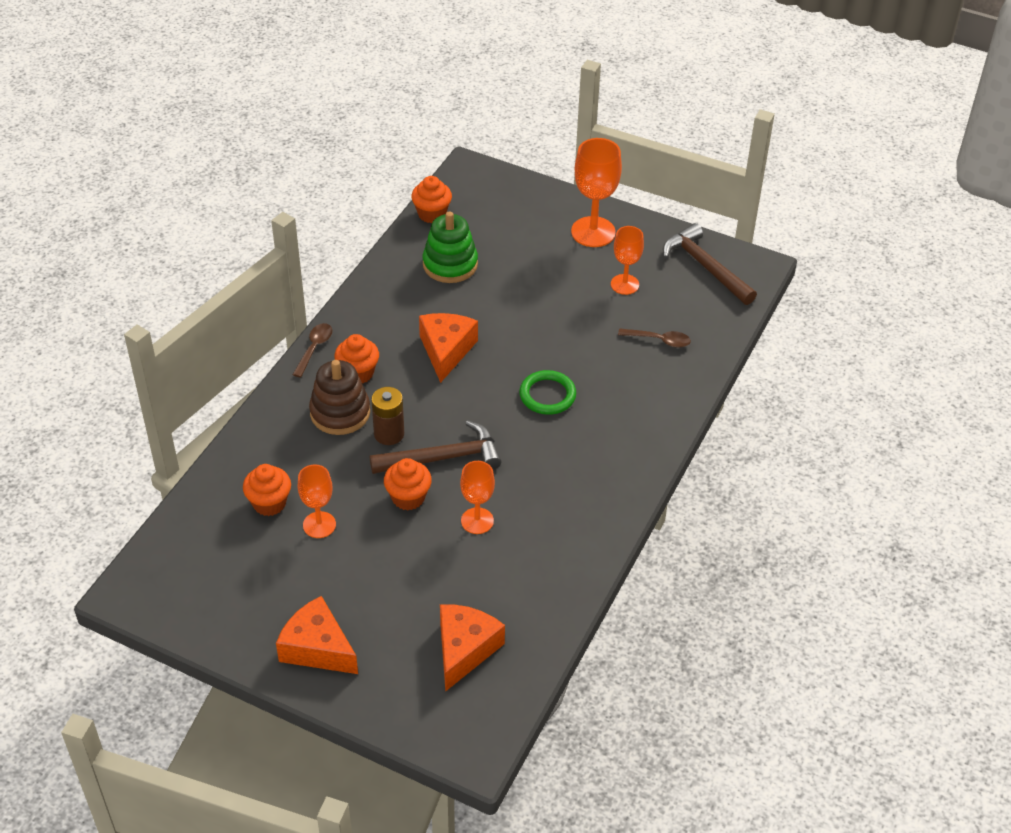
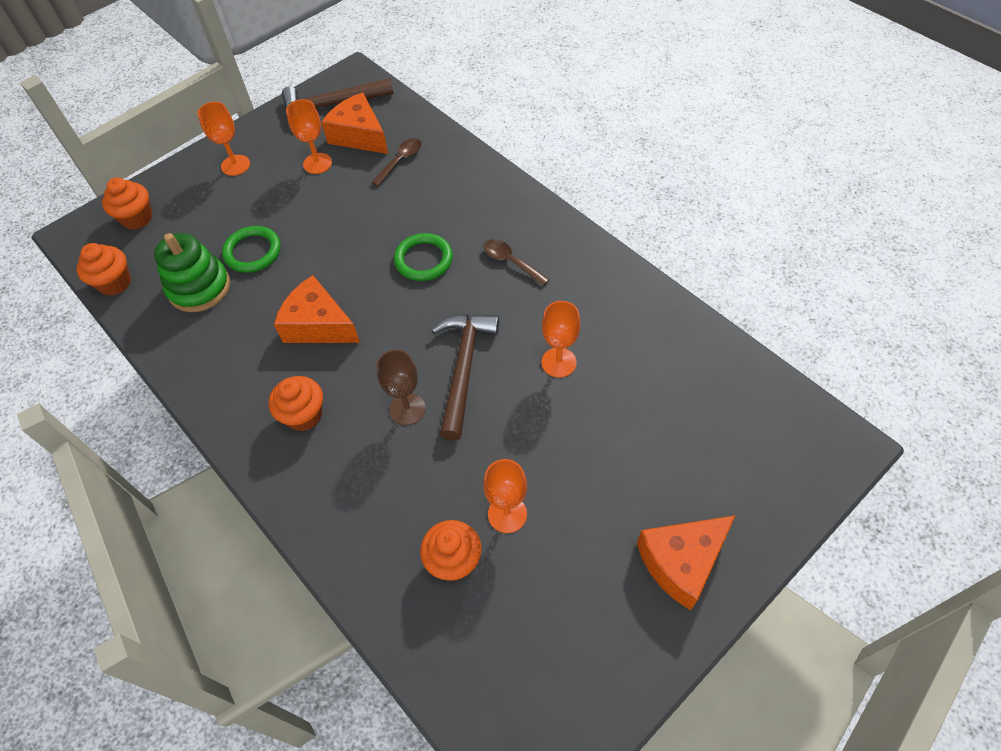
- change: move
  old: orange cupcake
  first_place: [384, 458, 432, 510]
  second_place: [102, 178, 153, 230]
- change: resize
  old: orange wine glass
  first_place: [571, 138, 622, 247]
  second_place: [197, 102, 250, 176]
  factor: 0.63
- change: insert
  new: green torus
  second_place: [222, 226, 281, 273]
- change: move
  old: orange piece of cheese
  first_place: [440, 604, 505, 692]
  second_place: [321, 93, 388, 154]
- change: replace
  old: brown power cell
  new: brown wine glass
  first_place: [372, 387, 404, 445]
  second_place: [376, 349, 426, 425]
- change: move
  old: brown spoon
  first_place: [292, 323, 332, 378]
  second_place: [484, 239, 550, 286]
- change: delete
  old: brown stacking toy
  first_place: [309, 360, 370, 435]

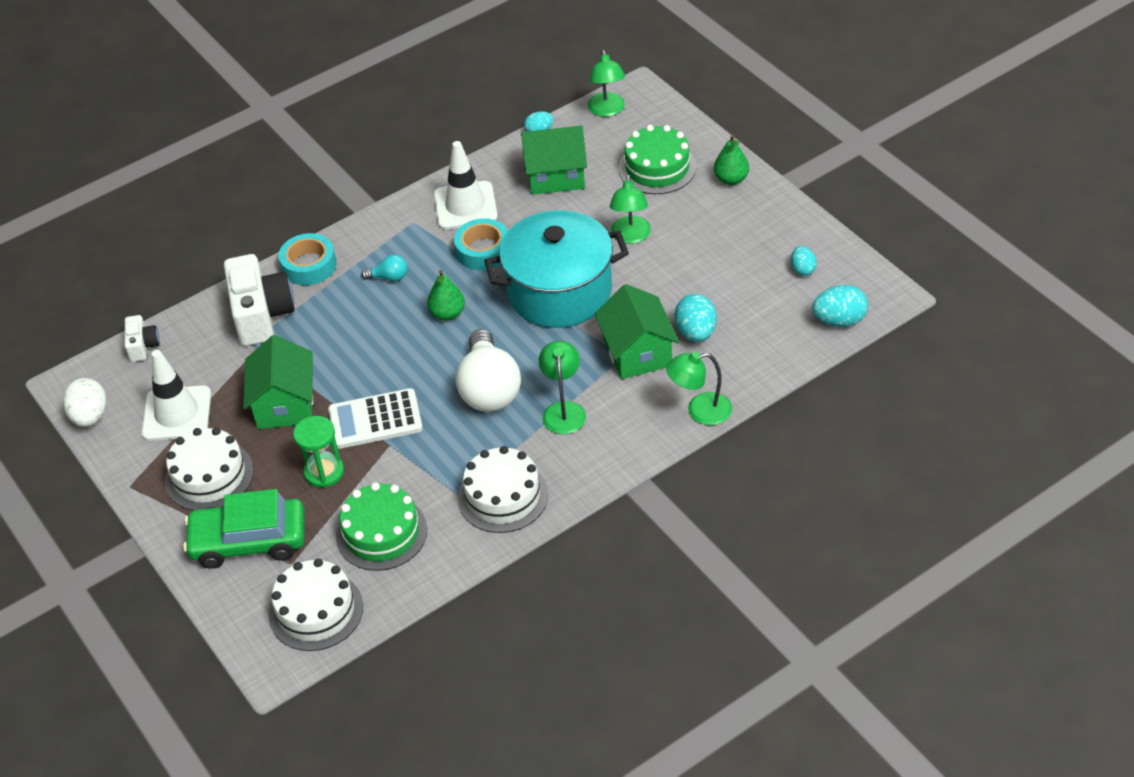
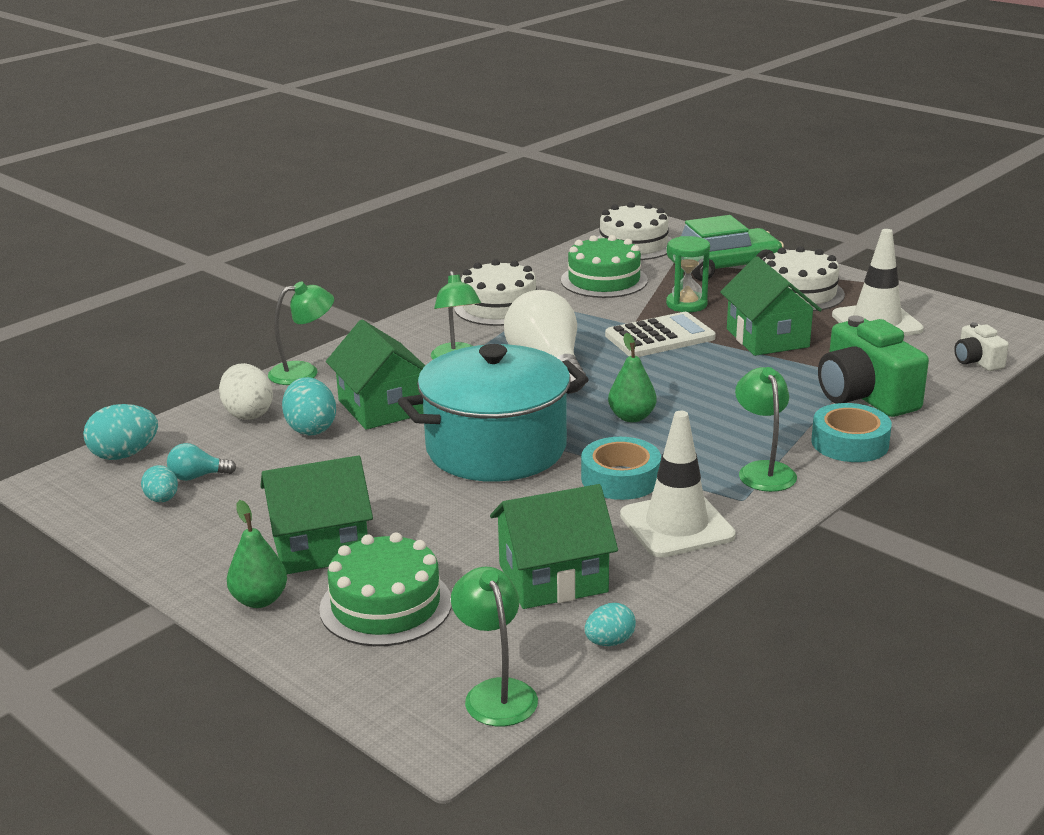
- change: move
  old: teal bulb
  first_place: [361, 255, 408, 281]
  second_place: [167, 443, 236, 481]
- change: move
  old: white egg shape
  first_place: [63, 378, 107, 427]
  second_place: [219, 363, 273, 420]
- change: insert
  new: green toy house
  second_place: [260, 455, 373, 574]
- change: move
  old: green desk lamp
  first_place: [610, 174, 651, 244]
  second_place: [735, 367, 797, 492]
- change: recolor
  old: white camera
  new: green camera
  first_place: [224, 254, 295, 346]
  second_place: [818, 315, 929, 417]

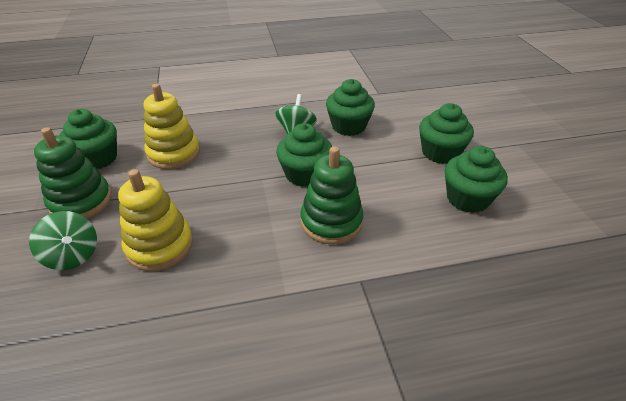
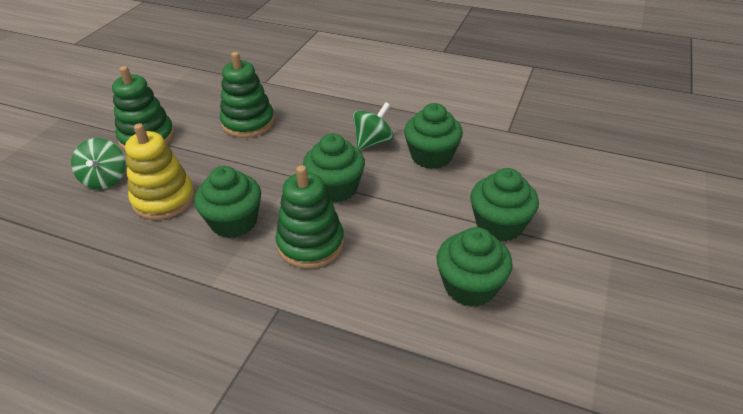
- change: move
  old: green cupcake
  first_place: [59, 109, 117, 169]
  second_place: [194, 166, 261, 238]
- change: recolor
  old: yellow stacking toy
  new: green stacking toy
  first_place: [144, 84, 200, 169]
  second_place: [220, 52, 275, 138]

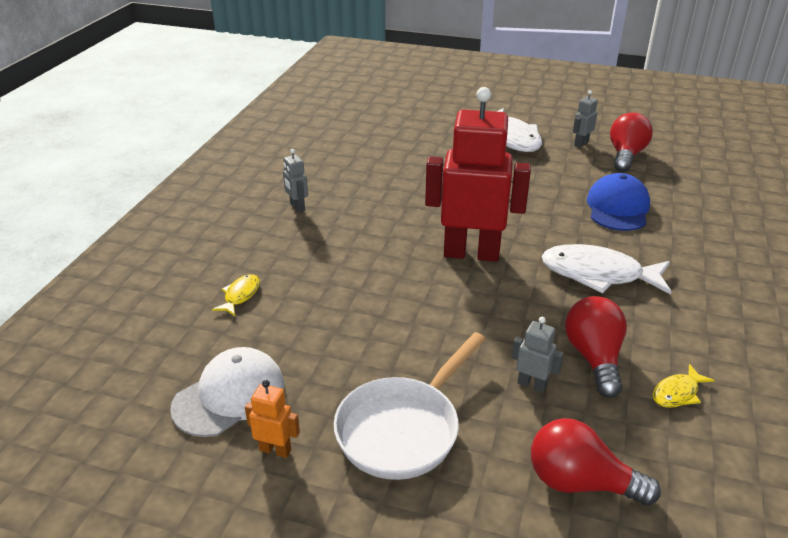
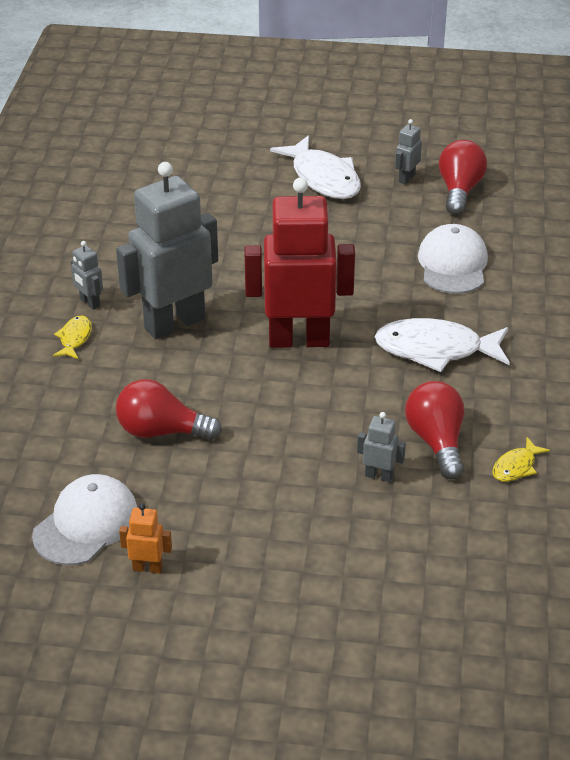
- change: move
  old: yellow fish figure
  first_place: [212, 274, 260, 316]
  second_place: [53, 316, 92, 359]
- change: insert
  new: ash-grey robot
  second_place: [116, 162, 218, 339]
- change: move
  old: crimson bulb
  first_place: [531, 418, 661, 506]
  second_place: [116, 379, 222, 440]
- change: recolor
  old: royal blue cap
  new: white cap
  first_place: [587, 173, 650, 231]
  second_place: [418, 224, 488, 294]
- change: delete
  old: white pan
  first_place: [334, 332, 485, 480]

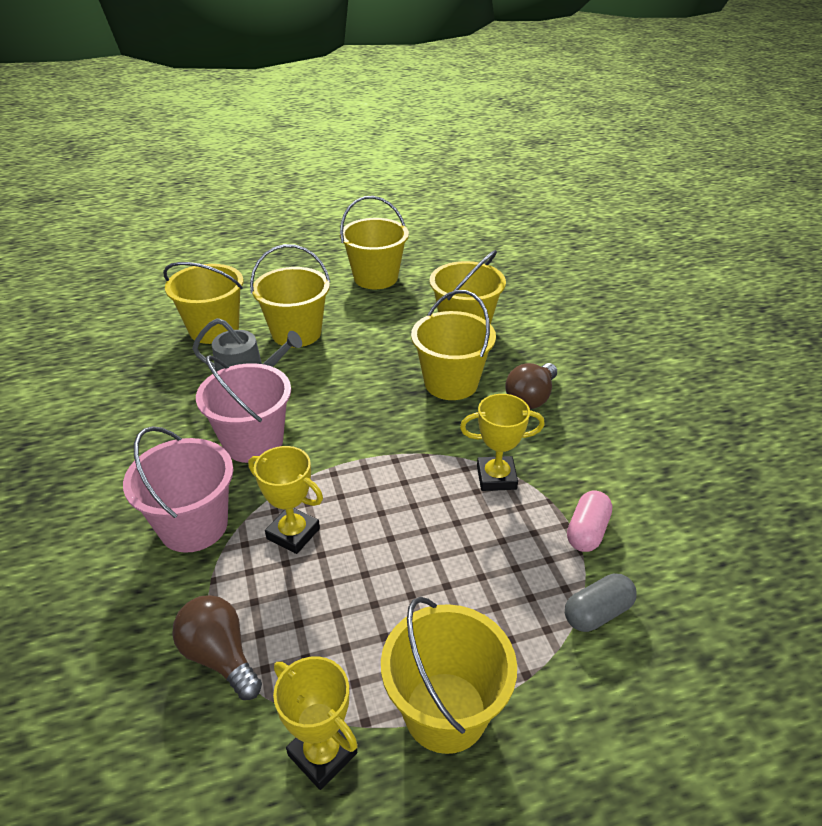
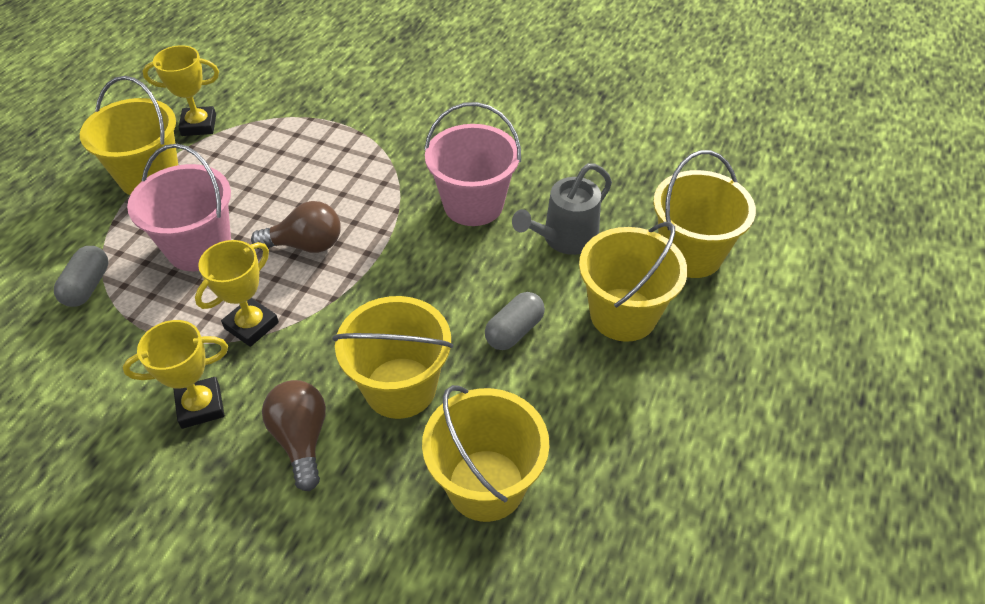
- change: move
  old: yellow prize cup
  first_place: [248, 446, 323, 554]
  second_place: [123, 320, 228, 429]
- change: move
  old: rosy sand bucket
  first_place: [123, 426, 233, 553]
  second_place: [127, 144, 231, 271]
- change: move
  old: brown bulb
  first_place: [172, 595, 262, 700]
  second_place: [251, 201, 341, 253]
- change: insert
  new: ash-grey pill shape
  second_place: [485, 292, 545, 350]
- change: delete
  old: yellow sand bucket
  first_place: [340, 196, 409, 289]
- change: delete
  old: rosy pill shape
  first_place: [567, 491, 612, 552]

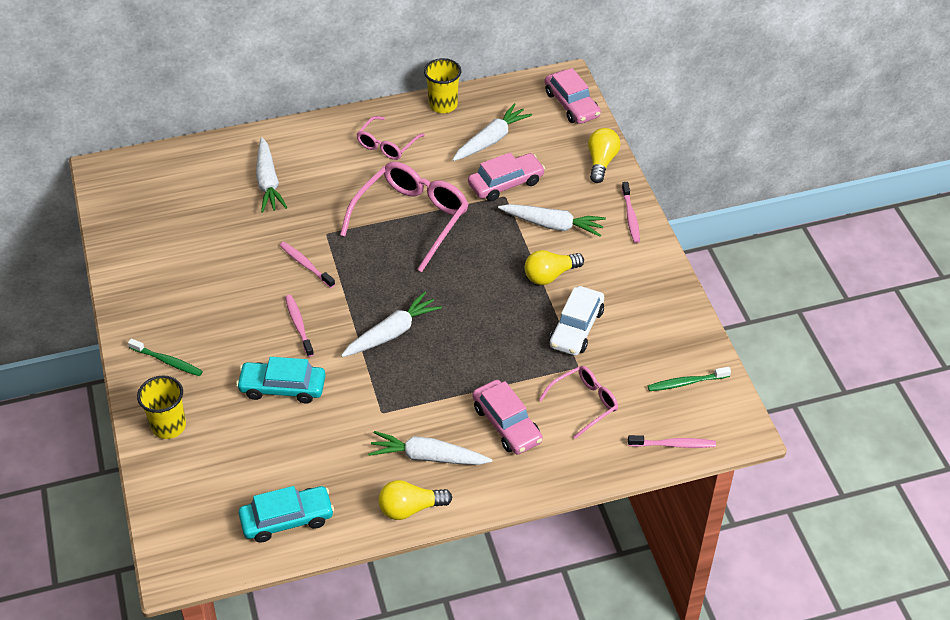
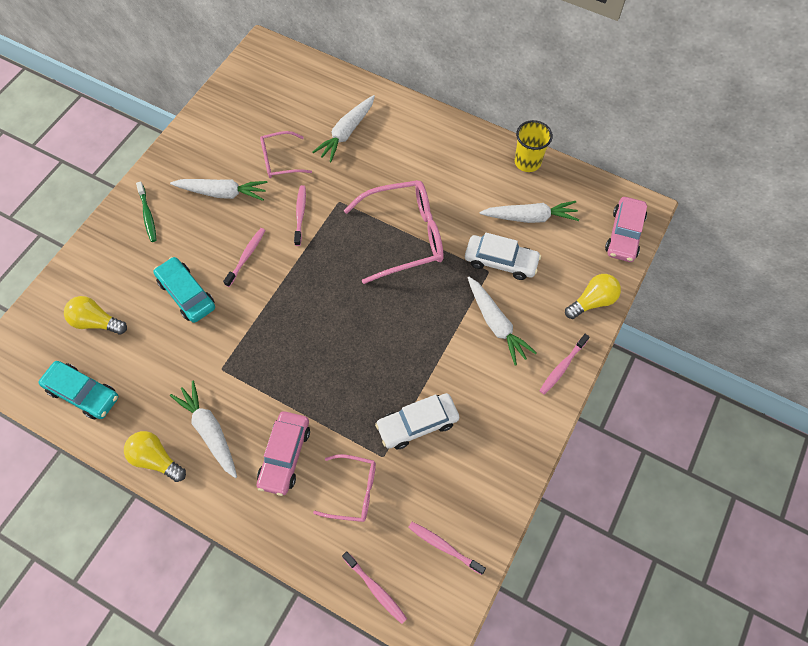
- change: move
  old: yellow bulb
  first_place: [524, 250, 584, 285]
  second_place: [64, 296, 127, 335]
- change: move
  old: white toy carrot
  first_place: [341, 291, 442, 357]
  second_place: [170, 179, 267, 201]
- change: move
  old: rosy eyeglasses
  first_place: [356, 116, 425, 160]
  second_place: [260, 131, 312, 178]
- change: recolor
  old: green toothbrush
  new: rosy toothbrush
  first_place: [648, 367, 731, 391]
  second_place: [408, 522, 486, 575]
- change: recolor
  old: rosy toy car
  new: white toy car
  first_place: [468, 153, 545, 201]
  second_place: [465, 233, 541, 280]
- change: delete
  old: yellow cup
  first_place: [137, 375, 186, 439]

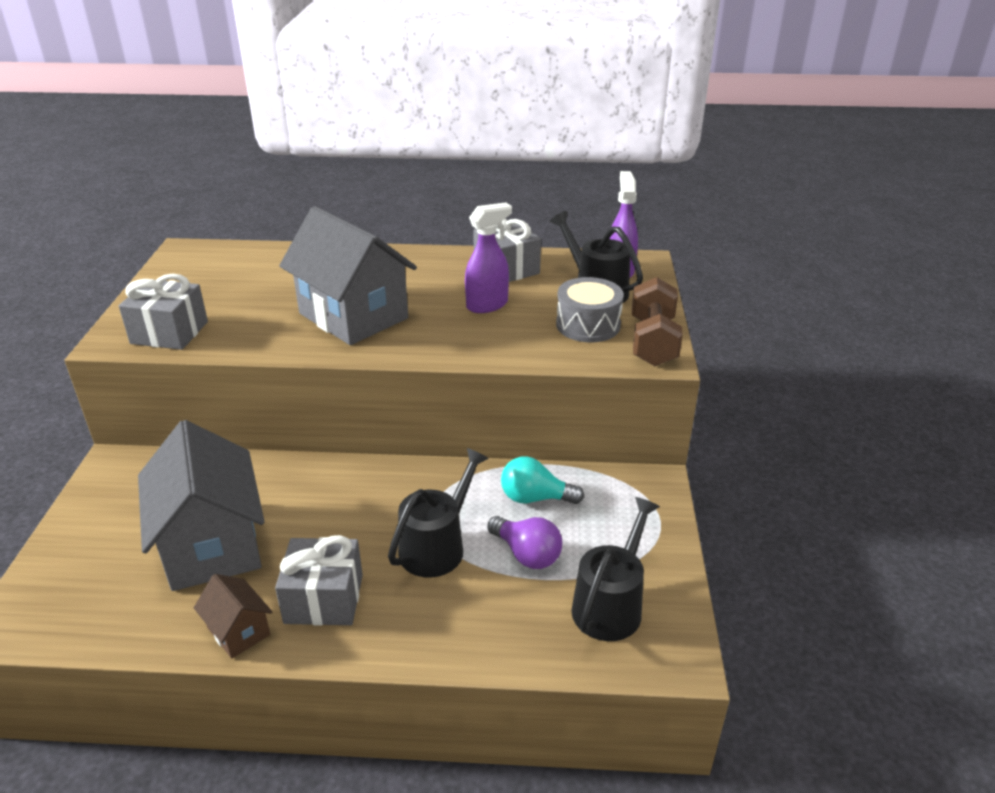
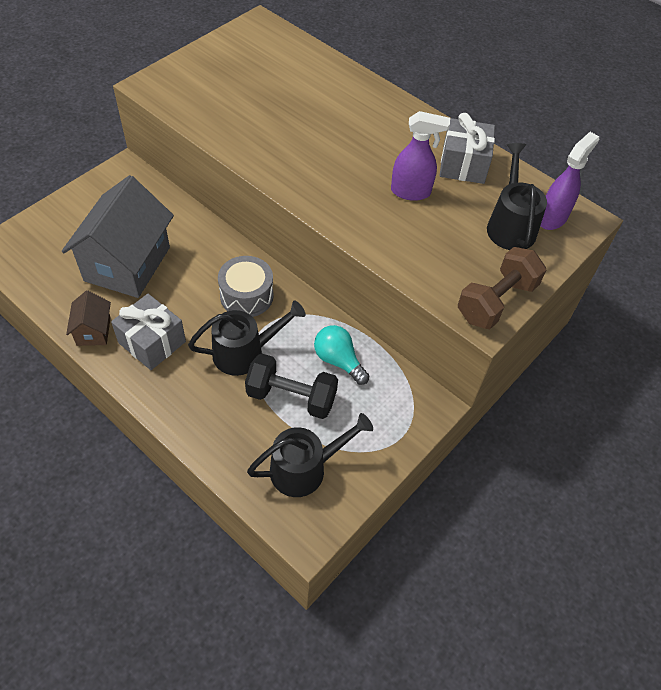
- change: move
  old: ash-grey toy drum
  first_place: [556, 277, 624, 342]
  second_place: [218, 256, 274, 317]
- change: replace
  old: royal purple bulb
  new: jet-black free weight
  first_place: [487, 516, 562, 569]
  second_place: [245, 353, 338, 419]
- change: delete
  old: ash-grey wrapped gift
  first_place: [119, 274, 208, 350]
- change: delete
  old: ash-grey toy house
  first_place: [279, 206, 417, 345]

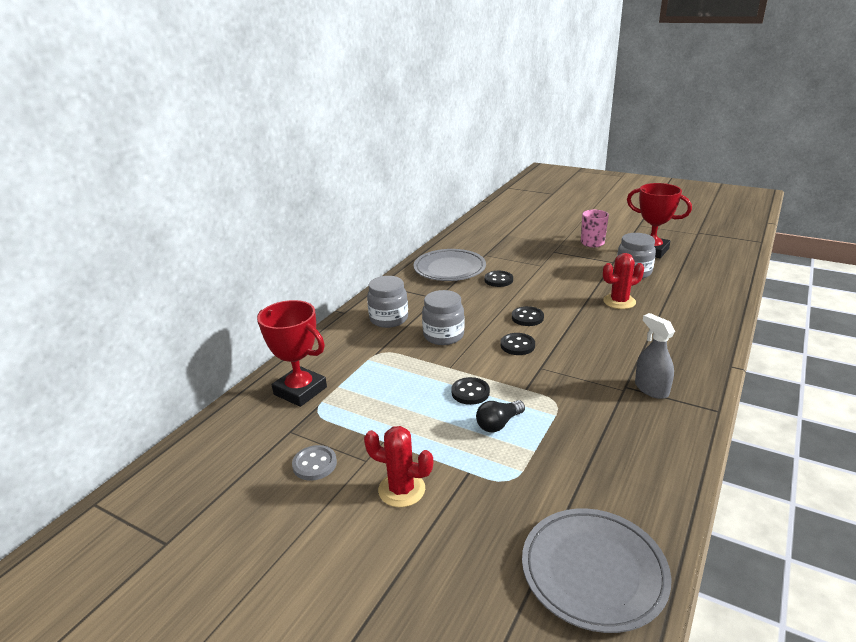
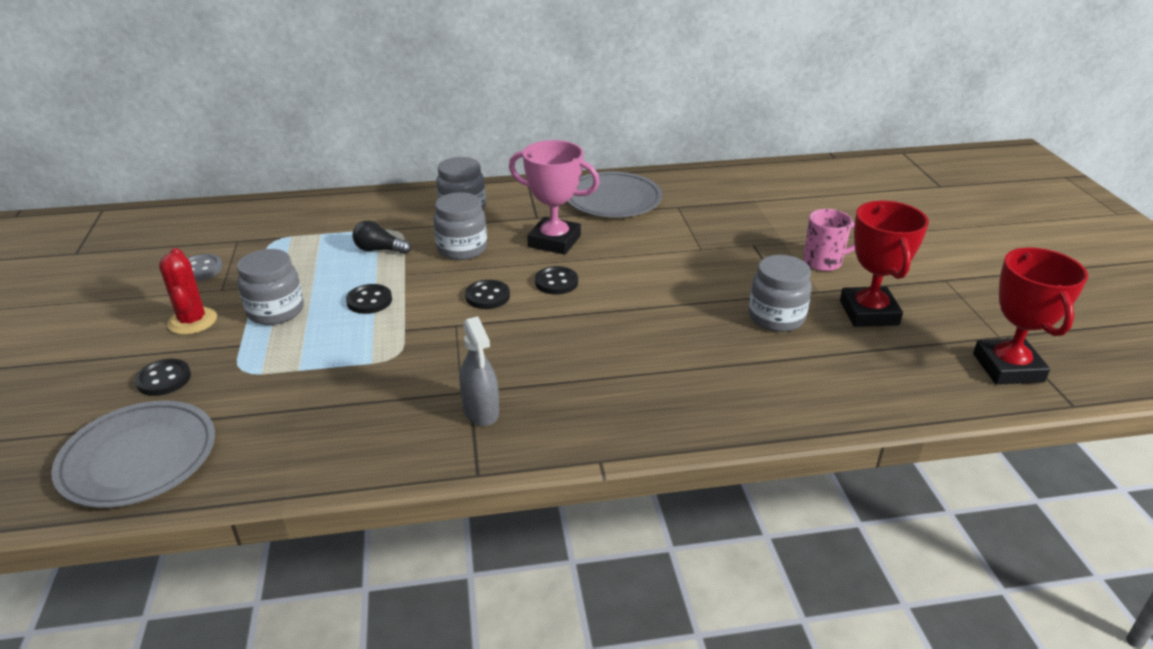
- change: move
  old: jet-black shirt button
  first_place: [485, 271, 513, 287]
  second_place: [135, 359, 191, 396]
- change: insert
  new: ash-grey preserve jar
  second_place: [237, 249, 304, 325]
- change: move
  old: jet-black bulb
  first_place: [476, 400, 525, 432]
  second_place: [353, 220, 411, 254]
- change: rotate
  old: ash-grey sprayer
  first_place: [635, 313, 675, 399]
  second_place: [459, 317, 499, 426]
  degrees: 135
- change: insert
  new: rosy prize cup
  second_place: [509, 140, 600, 255]
- change: move
  old: crimson prize cup
  first_place: [257, 300, 327, 407]
  second_place: [973, 247, 1088, 385]
- change: delete
  old: crimson prickly plant
  first_place: [603, 253, 644, 309]

